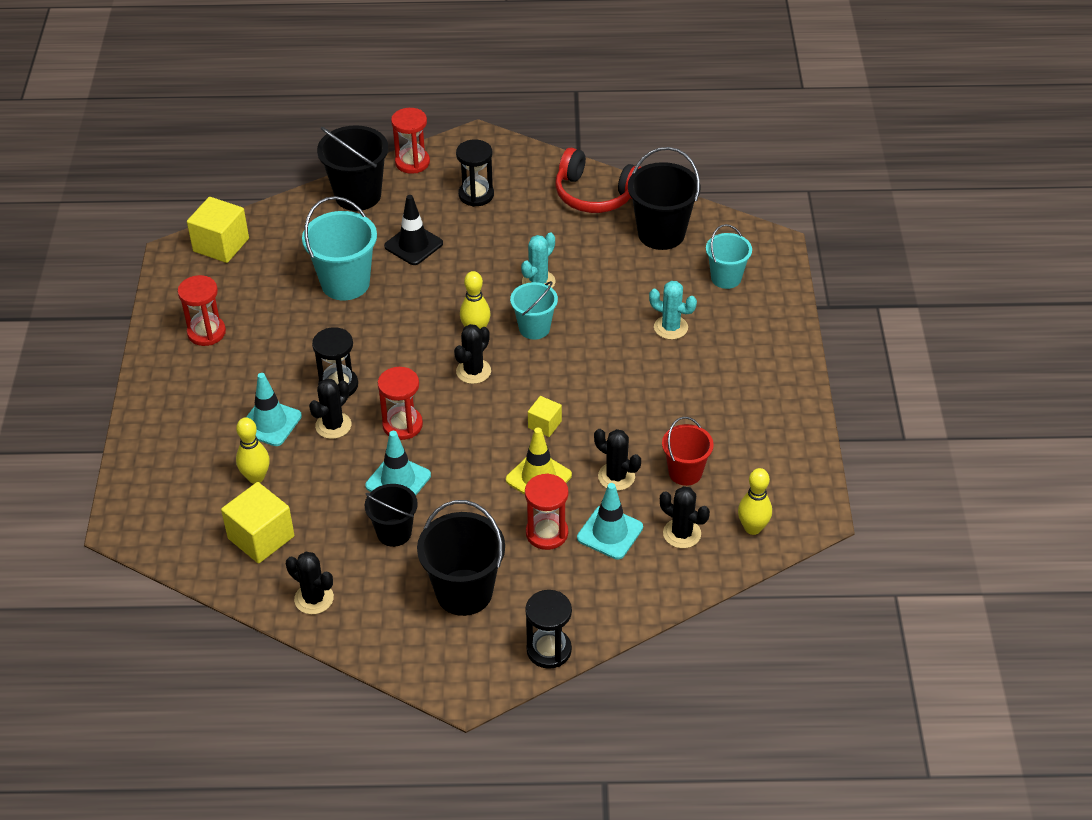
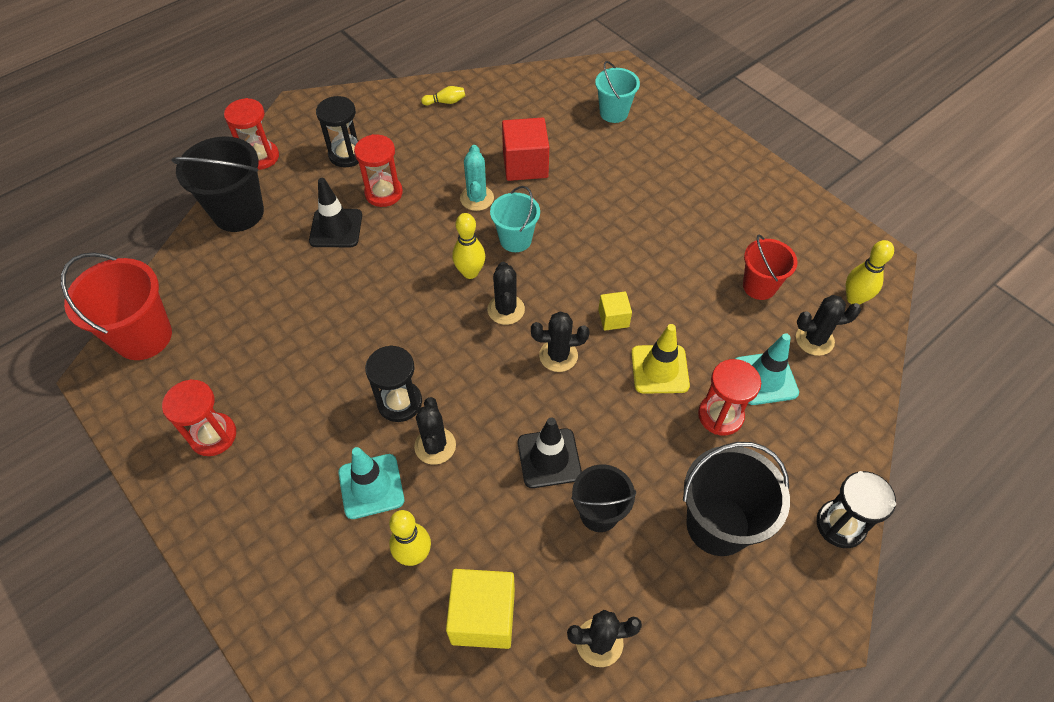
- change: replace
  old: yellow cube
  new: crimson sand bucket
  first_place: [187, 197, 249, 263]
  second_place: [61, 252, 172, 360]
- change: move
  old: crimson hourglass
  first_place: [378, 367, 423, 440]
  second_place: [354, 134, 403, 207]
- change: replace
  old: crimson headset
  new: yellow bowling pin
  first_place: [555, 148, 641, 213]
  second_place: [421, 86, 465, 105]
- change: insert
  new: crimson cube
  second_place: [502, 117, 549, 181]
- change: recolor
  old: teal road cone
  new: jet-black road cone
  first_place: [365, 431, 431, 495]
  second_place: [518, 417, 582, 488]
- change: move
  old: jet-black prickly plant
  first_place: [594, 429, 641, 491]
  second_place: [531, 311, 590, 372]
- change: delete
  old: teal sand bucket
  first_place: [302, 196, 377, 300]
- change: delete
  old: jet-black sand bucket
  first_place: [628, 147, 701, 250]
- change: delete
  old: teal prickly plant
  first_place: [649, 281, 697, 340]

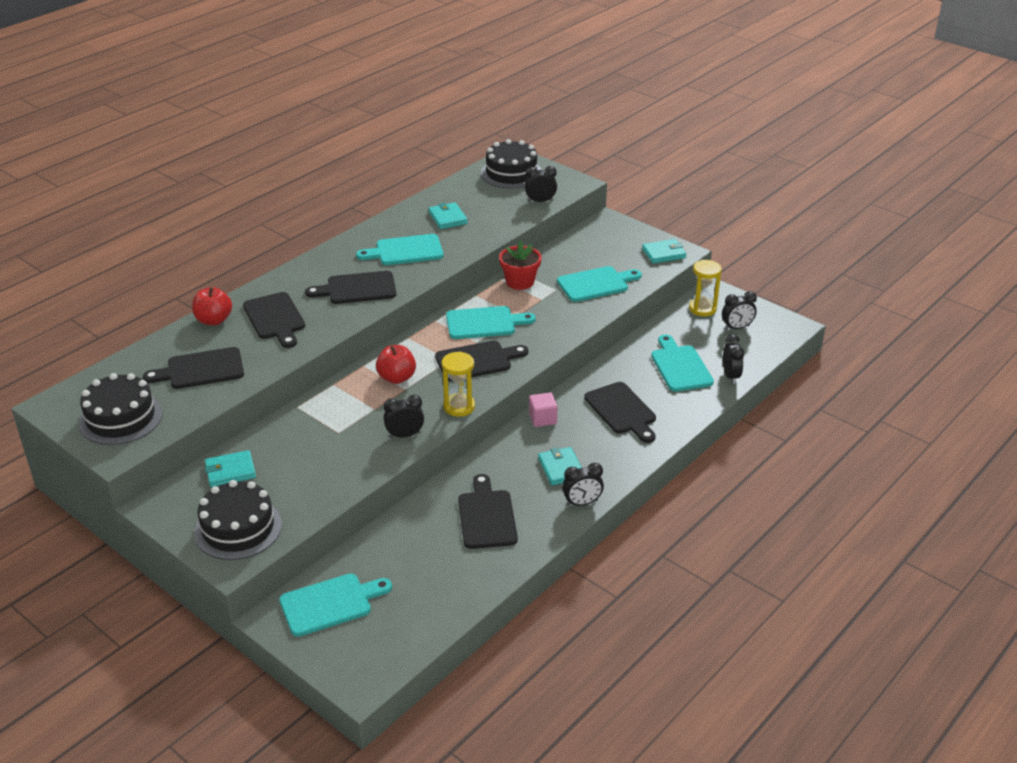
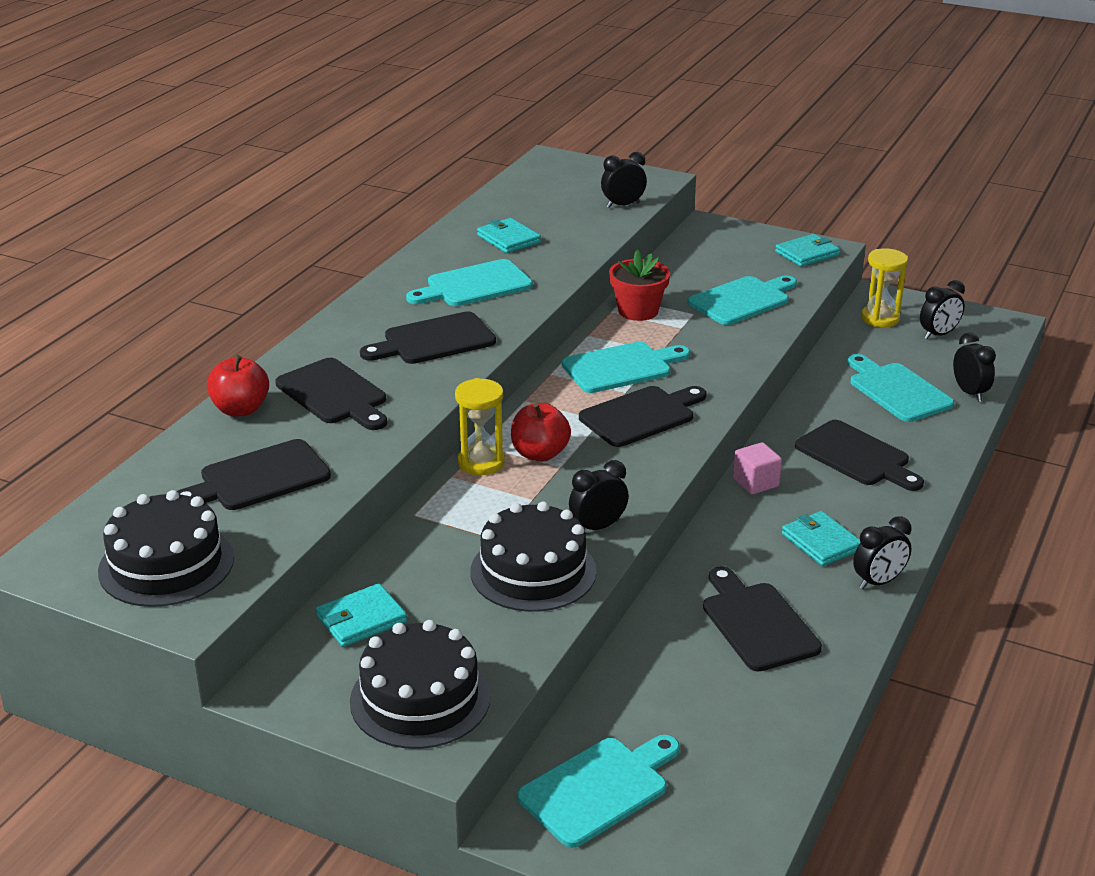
- change: move
  old: yellow hourglass
  first_place: [442, 351, 475, 417]
  second_place: [455, 378, 504, 475]
- change: move
  old: jet-black layer cake
  first_place: [481, 139, 542, 189]
  second_place: [471, 501, 597, 612]

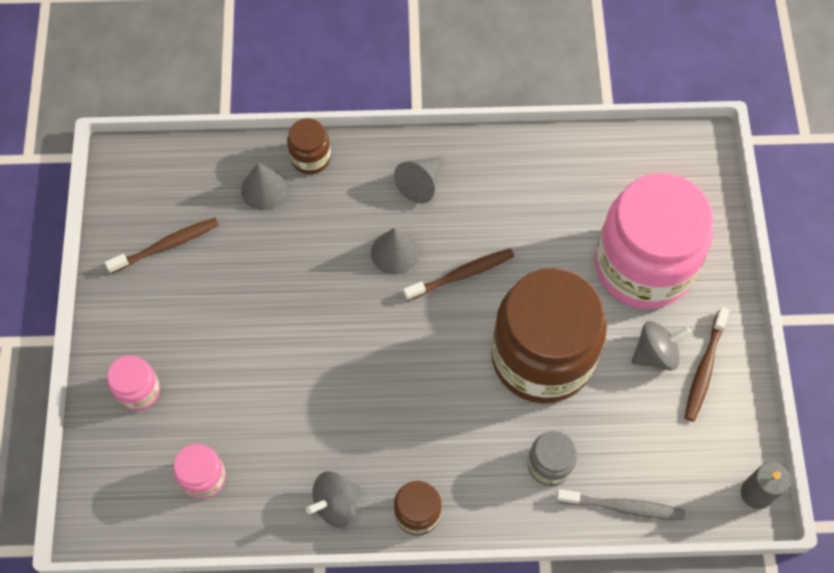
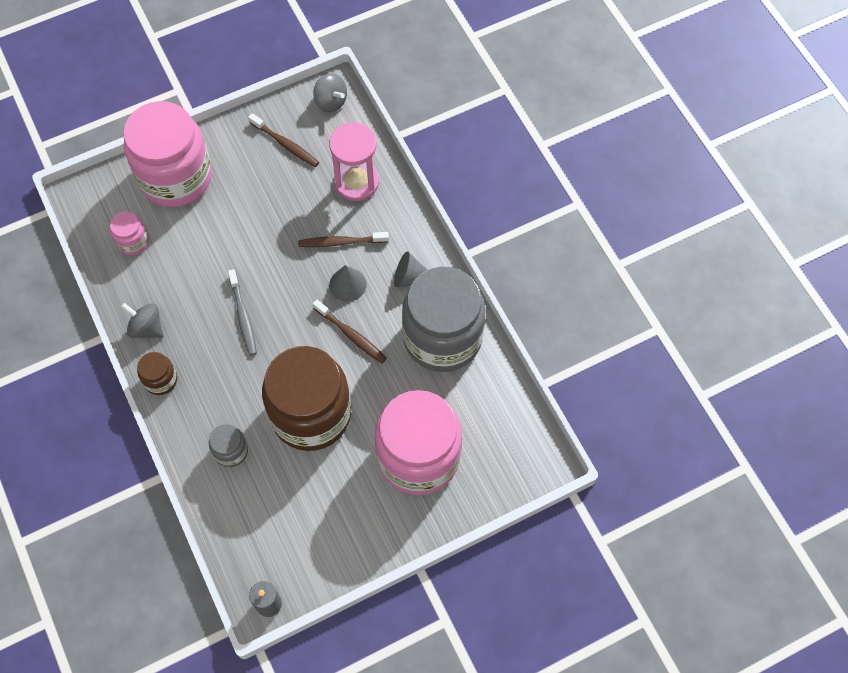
- change: resize
  old: rosy preserve jar
  first_place: [107, 355, 160, 411]
  second_place: [123, 101, 212, 207]
  factor: 2.36
- change: move
  old: ash-grey toothbrush
  first_place: [556, 489, 685, 520]
  second_place: [228, 269, 257, 356]
- change: move
  old: brown toothbrush
  first_place: [685, 307, 729, 422]
  second_place: [298, 232, 389, 247]
- change: move
  old: ash-grey spinning top
  first_place: [631, 321, 691, 370]
  second_place: [313, 73, 347, 112]
- change: replace
  old: ash-grey cone shape
  new: rosy hourglass
  first_place: [241, 163, 288, 210]
  second_place: [329, 122, 379, 201]
- change: insert
  new: ash-grey preserve jar
  second_place: [402, 267, 486, 372]
- change: delete
  old: brown preserve jar
  first_place: [287, 118, 331, 174]

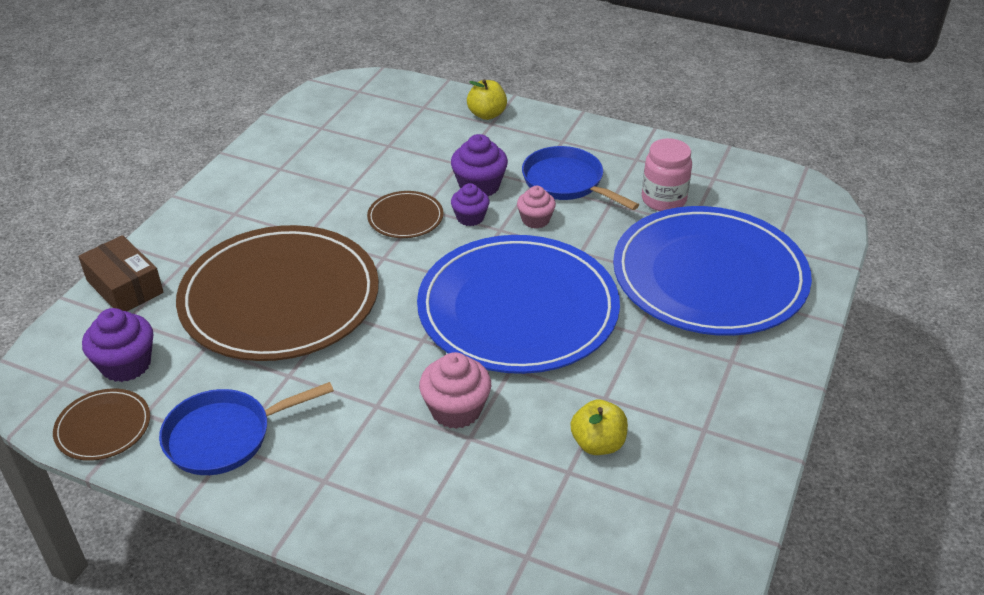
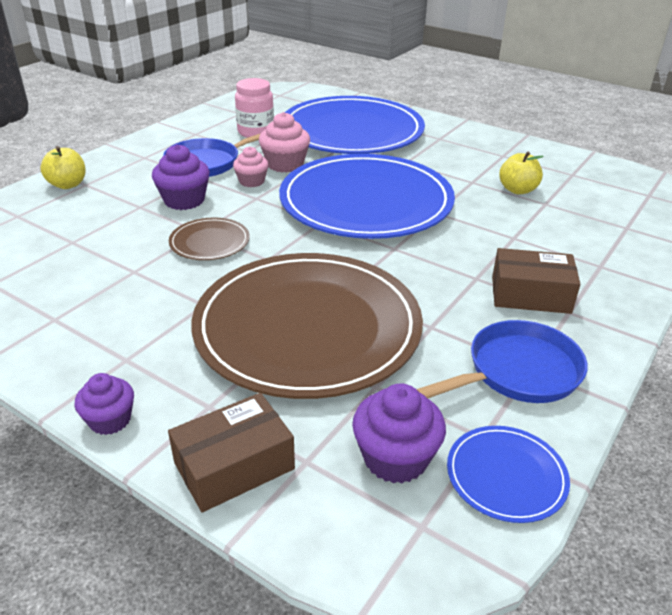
- change: move
  old: royal purple cupcake
  first_place: [451, 183, 489, 226]
  second_place: [75, 373, 134, 435]
- change: move
  old: rosy cupcake
  first_place: [419, 352, 491, 429]
  second_place: [259, 112, 310, 173]
- change: rotate
  old: royal blue pan
  first_place: [159, 382, 334, 475]
  second_place: [416, 320, 588, 403]
  degrees: -105
- change: recolor
  old: brown plate
  new: royal blue plate
  first_place: [53, 388, 150, 461]
  second_place: [447, 426, 570, 523]
- change: insert
  new: brown package
  second_place: [492, 248, 580, 314]

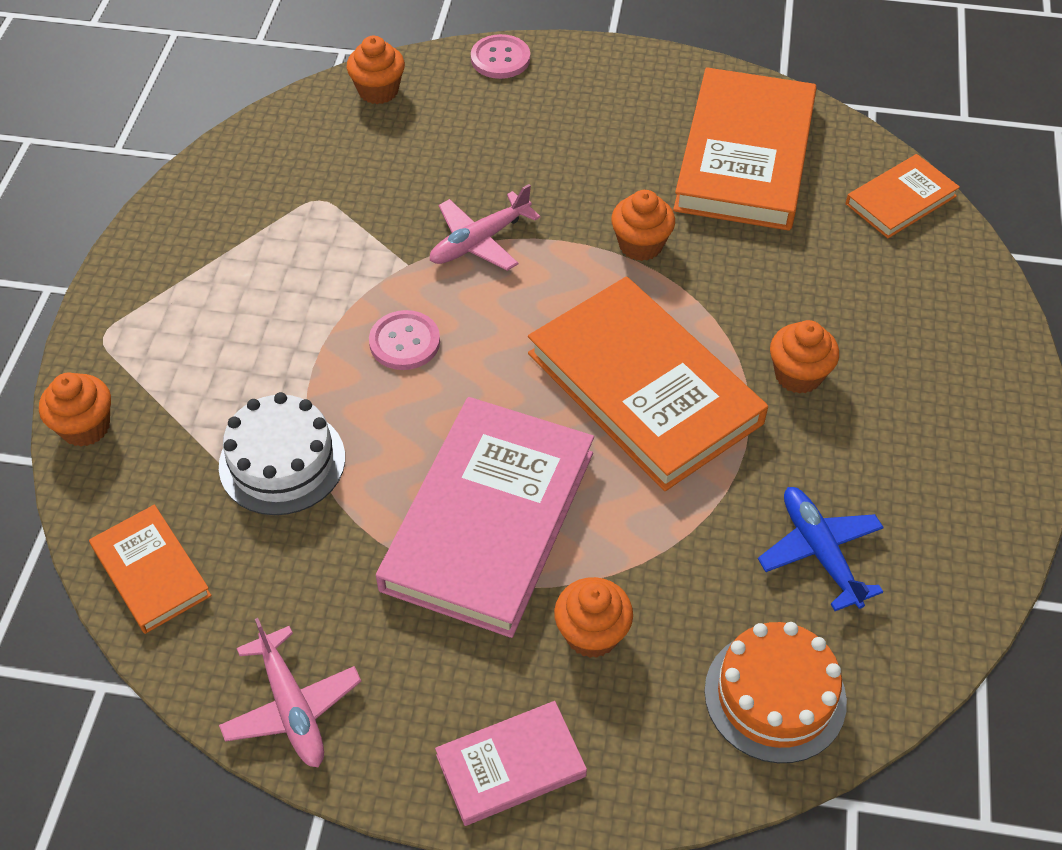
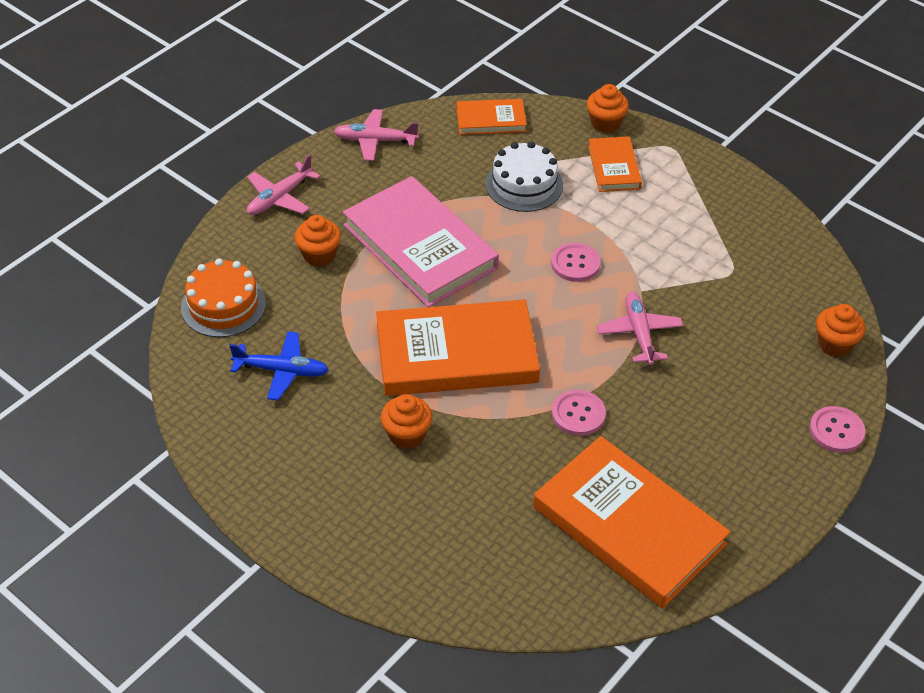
- change: replace
  old: rosy hardback
  new: rosy plane
  first_place: [435, 701, 587, 826]
  second_place: [247, 154, 321, 215]
- change: replace
  old: orange cupcake
  new: rosy shirt button
  first_place: [611, 190, 675, 261]
  second_place: [552, 390, 606, 436]
- change: move
  old: orange hardback
  first_place: [846, 154, 960, 238]
  second_place: [588, 136, 642, 192]

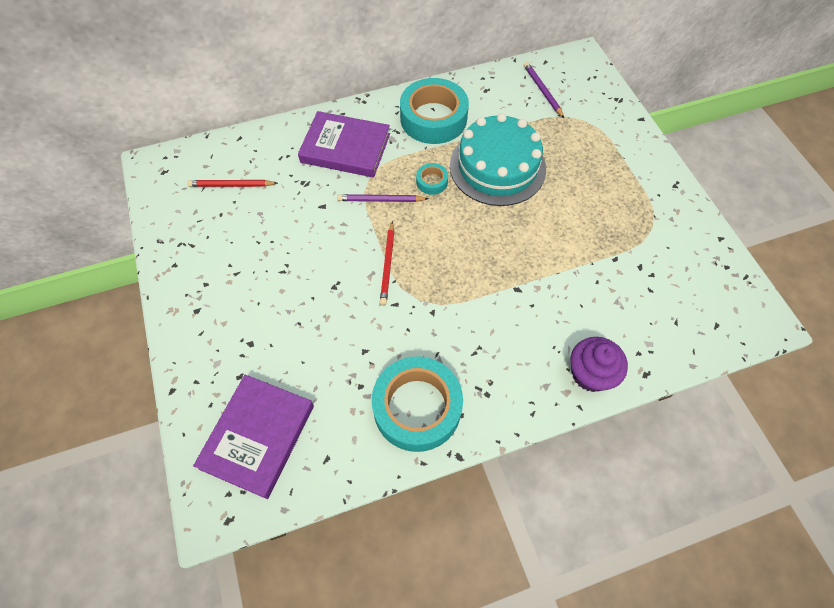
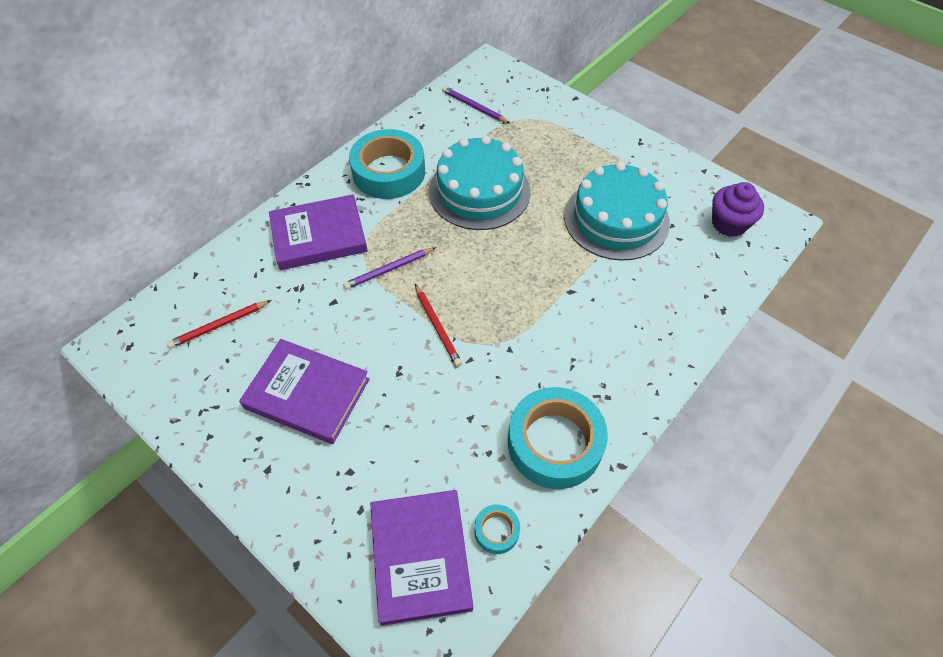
- change: insert
  new: royal purple hardback
  second_place: [239, 339, 370, 444]
- change: move
  old: teal roll of tape
  first_place: [416, 163, 448, 195]
  second_place: [474, 504, 520, 554]
- change: insert
  new: teal layer cake
  second_place: [564, 162, 670, 261]
- change: move
  old: royal purple cupcake
  first_place: [571, 337, 628, 392]
  second_place: [712, 182, 764, 237]

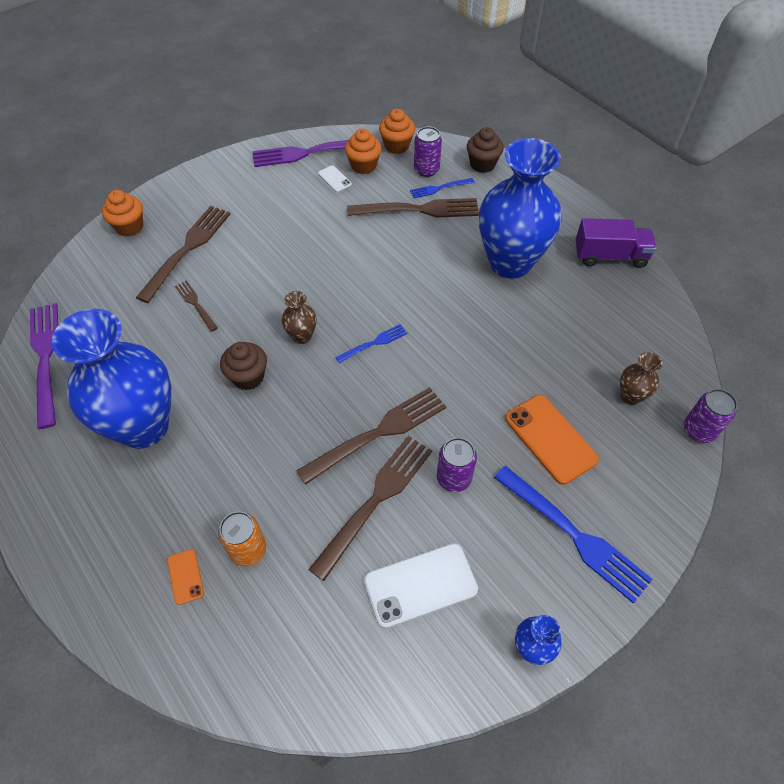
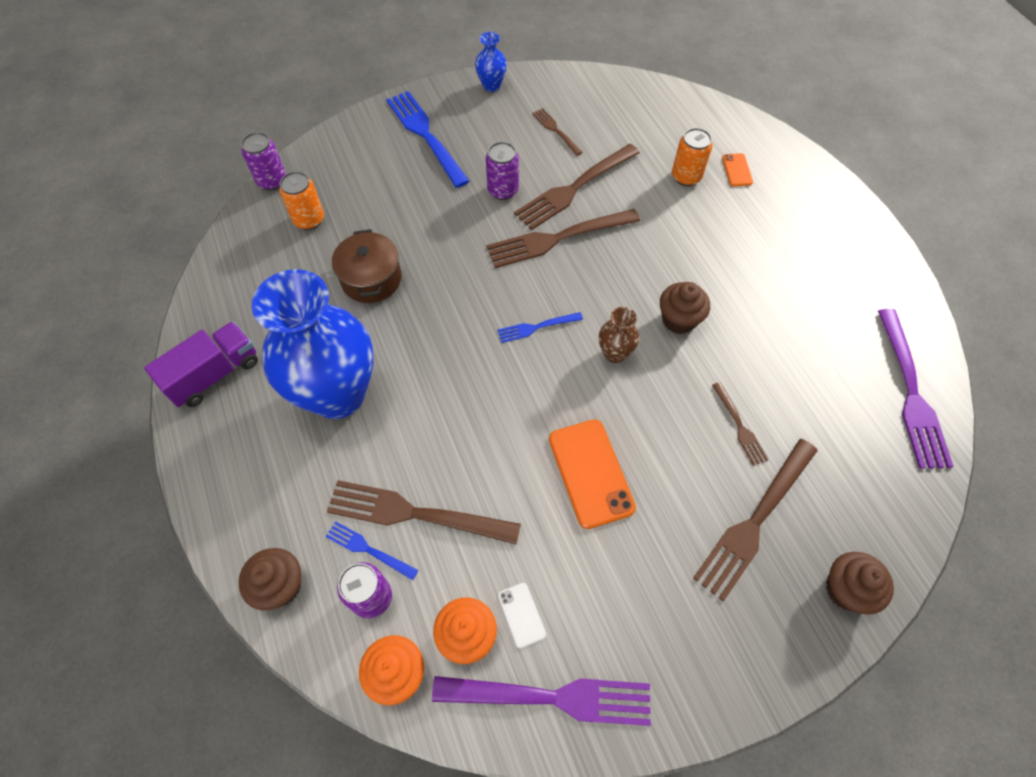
- change: rotate
  old: royal purple toy truck
  first_place: [576, 218, 656, 268]
  second_place: [144, 321, 258, 407]
  degrees: 120
- change: replace
  old: brown vase
  new: orange can
  first_place: [620, 352, 662, 405]
  second_place: [280, 171, 324, 230]
- change: rotate
  old: royal blue table fork
  first_place: [410, 178, 475, 198]
  second_place: [325, 521, 418, 580]
  degrees: -150
- change: insert
  new: brown cooking pot
  second_place: [332, 229, 401, 303]
- change: replace
  old: white mobile phone
  new: brown table fork
  first_place: [364, 543, 478, 629]
  second_place: [532, 108, 583, 156]
- change: move
  old: orange mobile phone
  first_place: [505, 395, 599, 485]
  second_place: [549, 419, 636, 529]
- change: recolor
  old: orange cupcake
  new: brown cupcake
  first_place: [102, 190, 143, 236]
  second_place: [826, 552, 894, 615]
- change: delete
  old: royal blue vase
  first_place: [52, 309, 172, 449]

